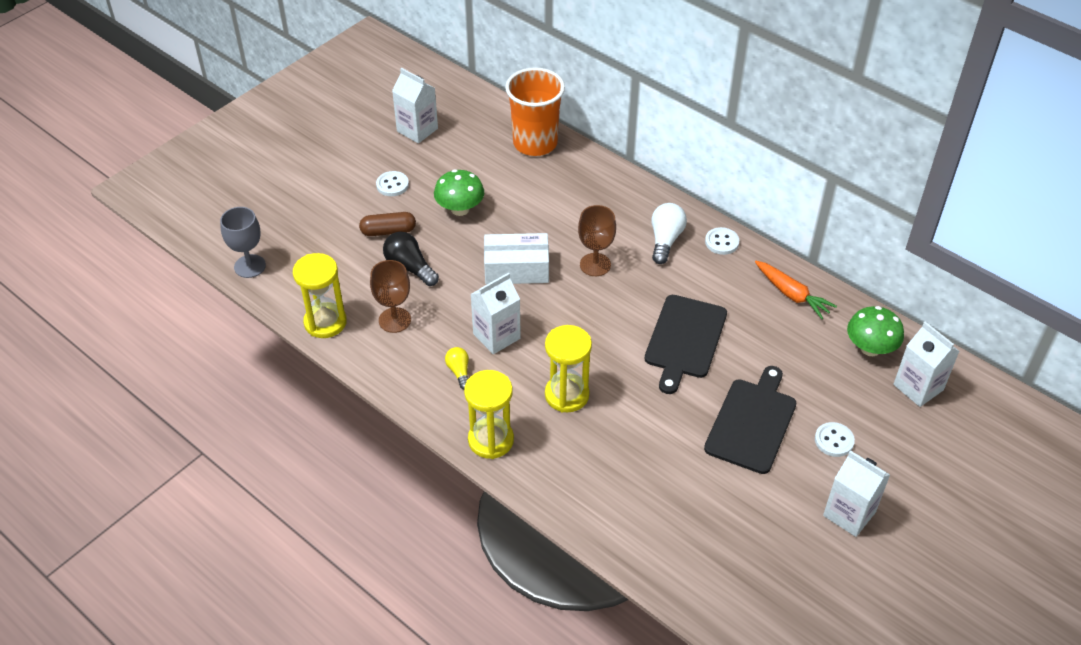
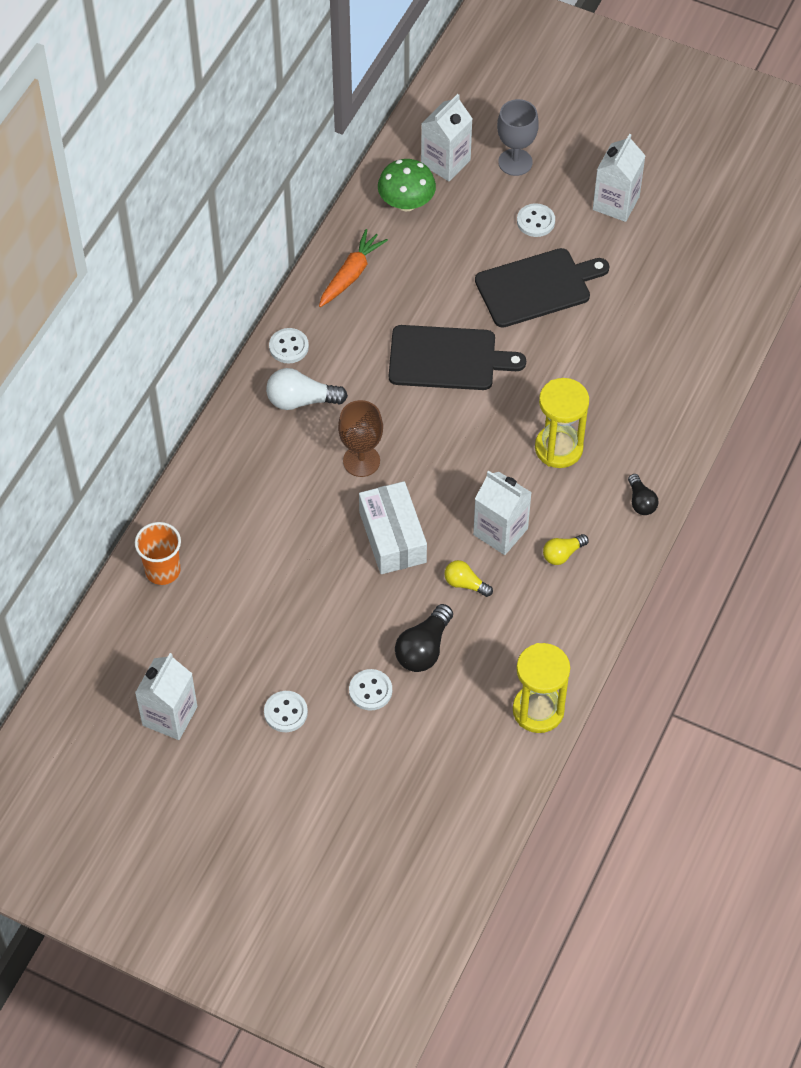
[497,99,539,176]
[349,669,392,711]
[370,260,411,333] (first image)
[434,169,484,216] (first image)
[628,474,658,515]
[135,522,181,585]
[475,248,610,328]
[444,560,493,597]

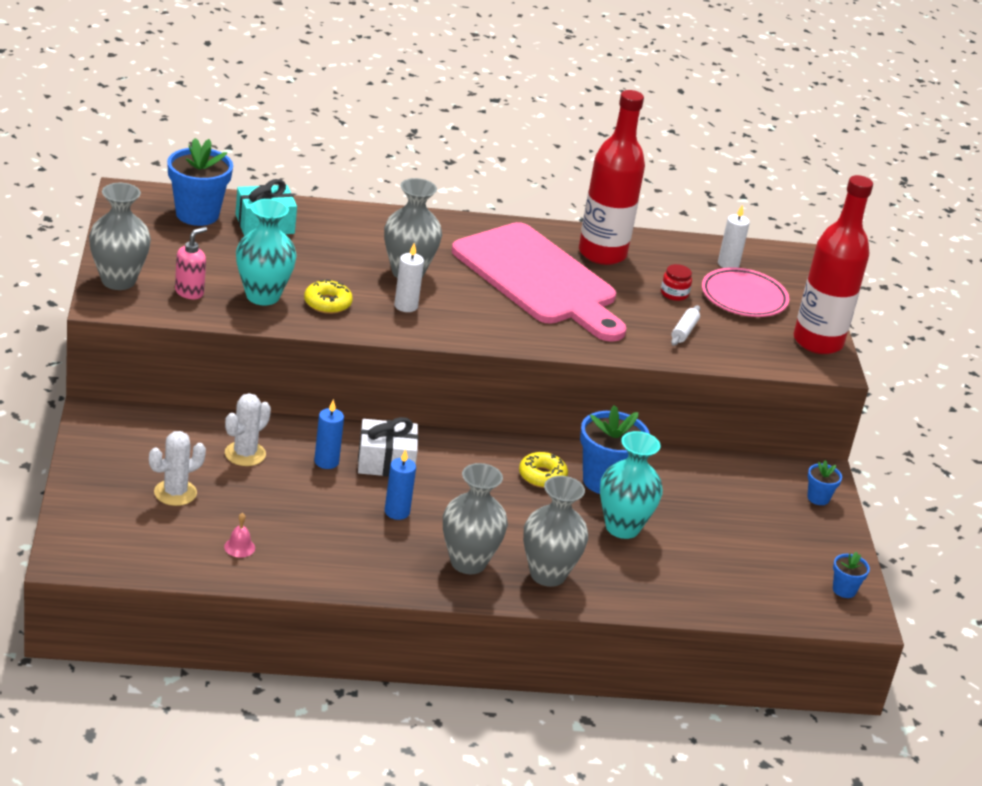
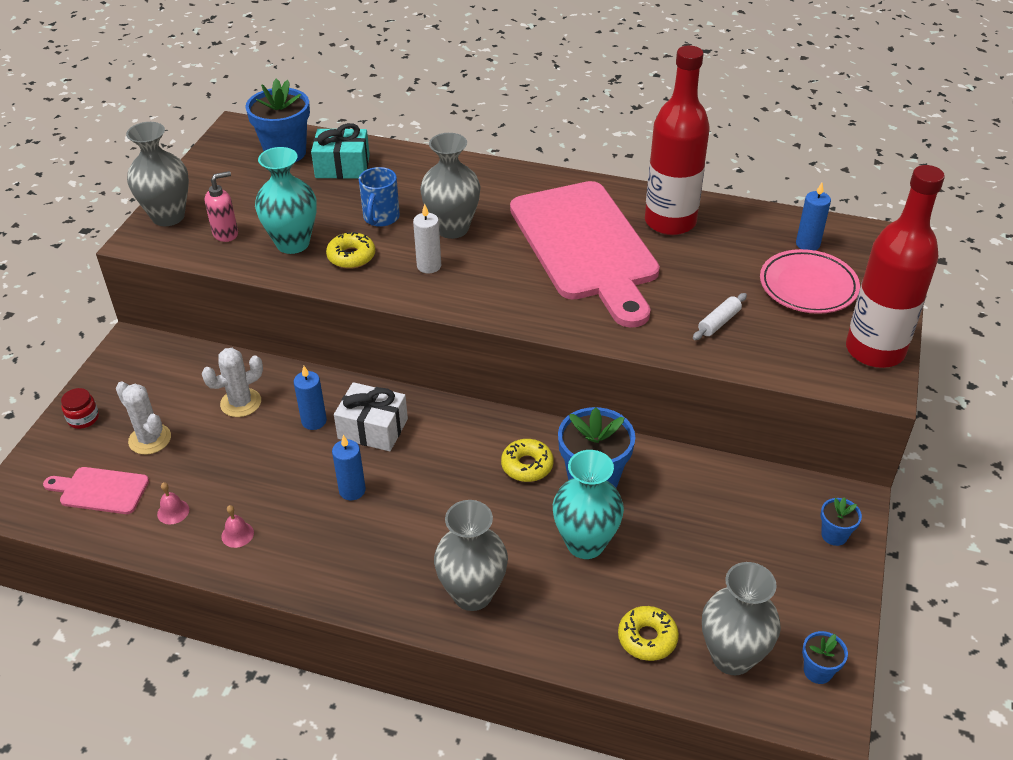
[116,381,171,455]
[702,562,781,675]
[61,388,99,429]
[796,183,831,250]
[43,467,149,514]
[221,505,254,548]
[359,167,400,227]
[618,606,679,661]

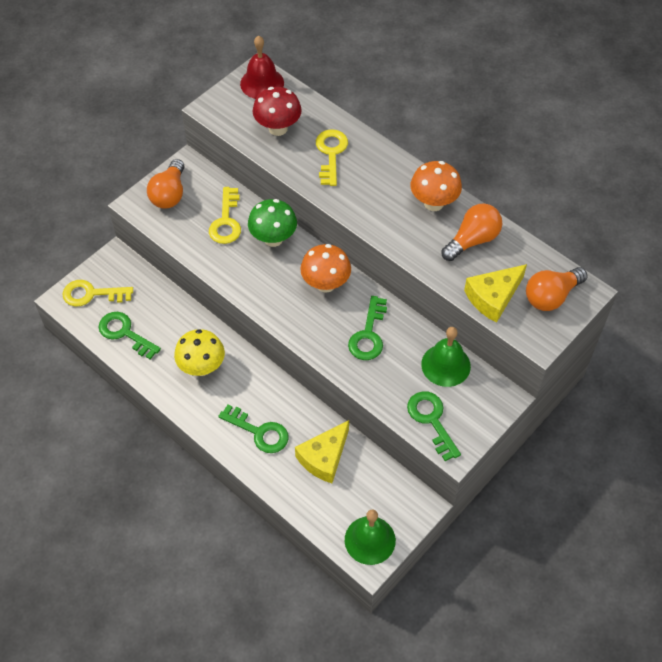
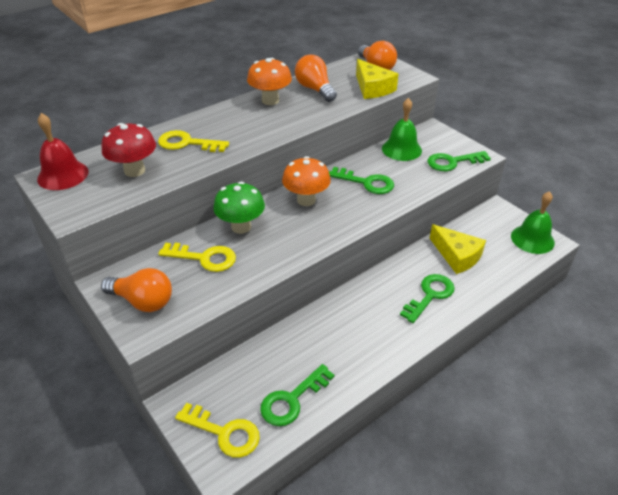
[175,403,260,458]
[174,329,225,376] (first image)

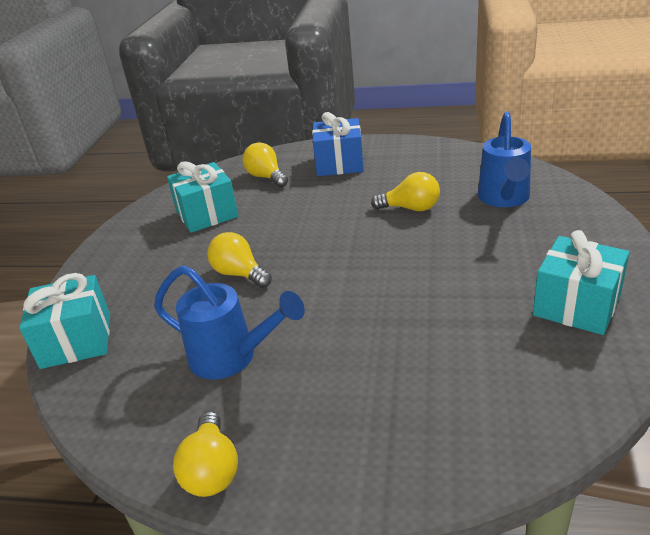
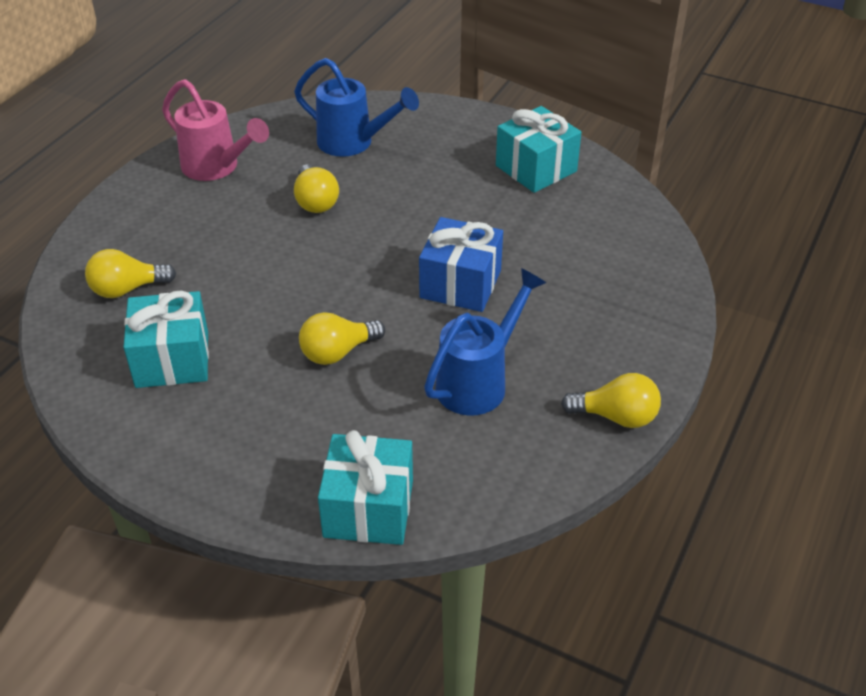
[419,217,503,312]
[294,165,339,213]
[162,79,269,181]

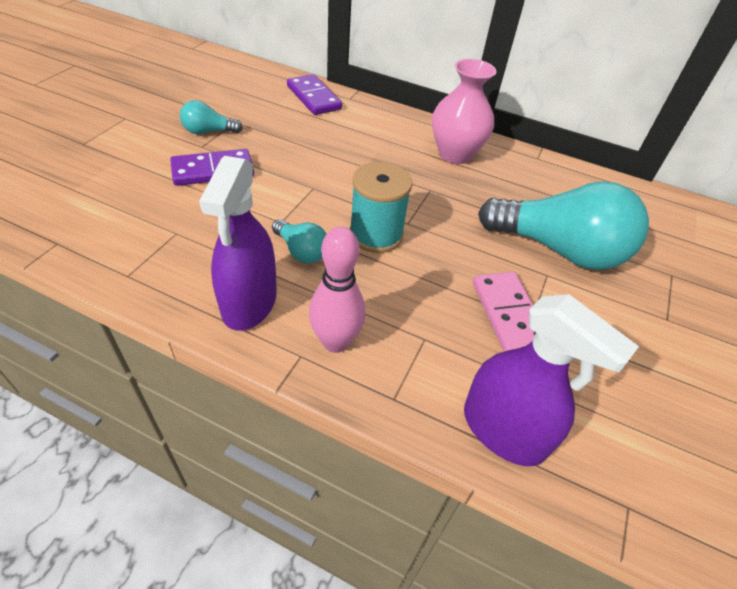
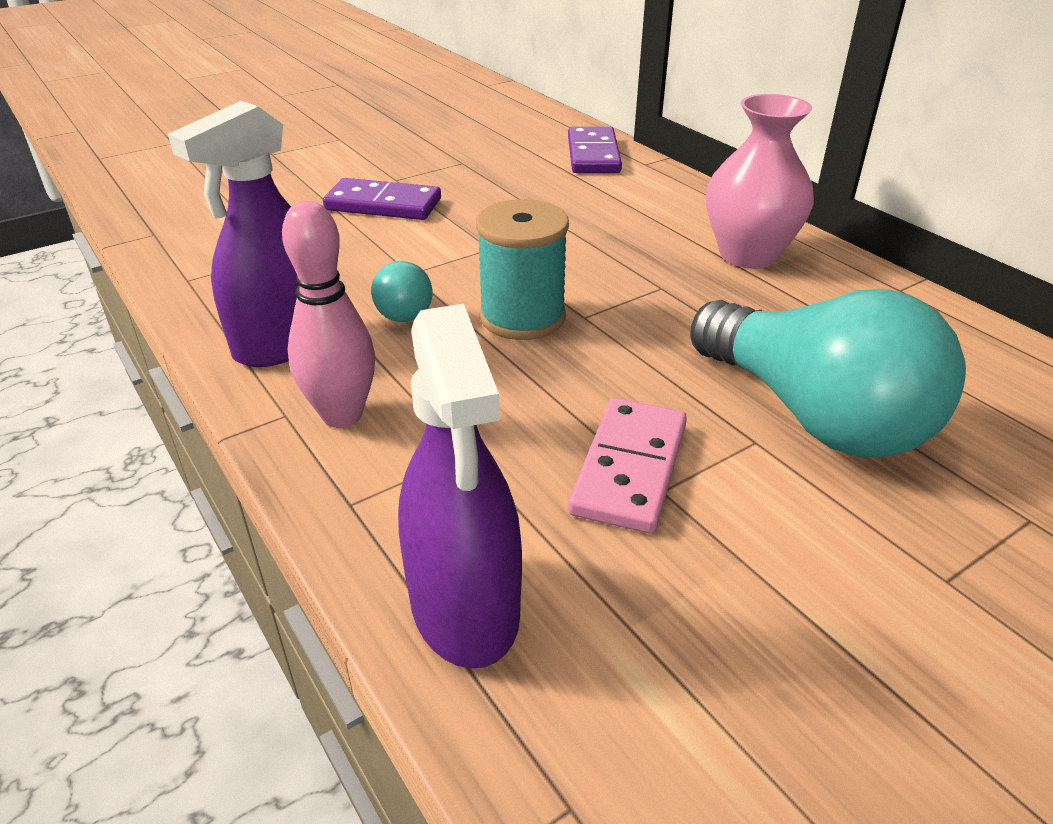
[180,100,243,134] (first image)

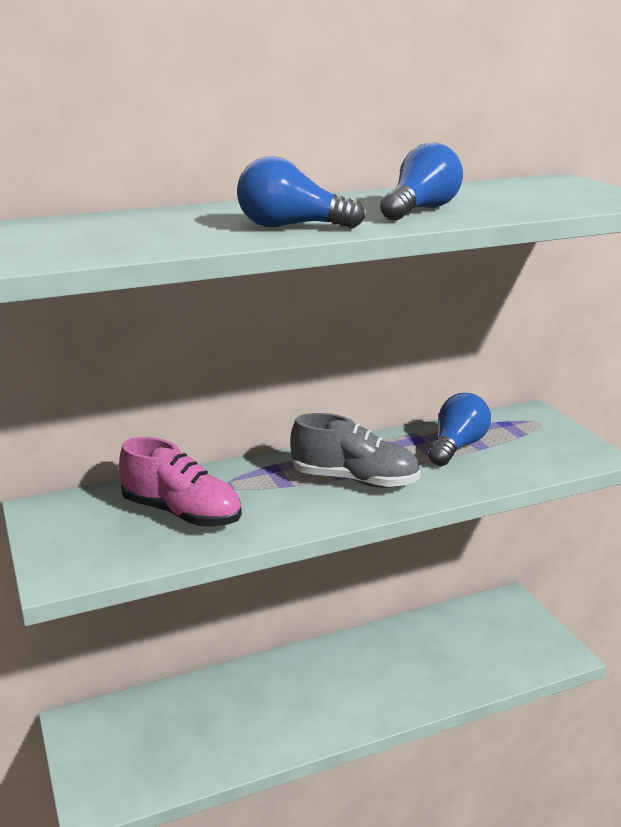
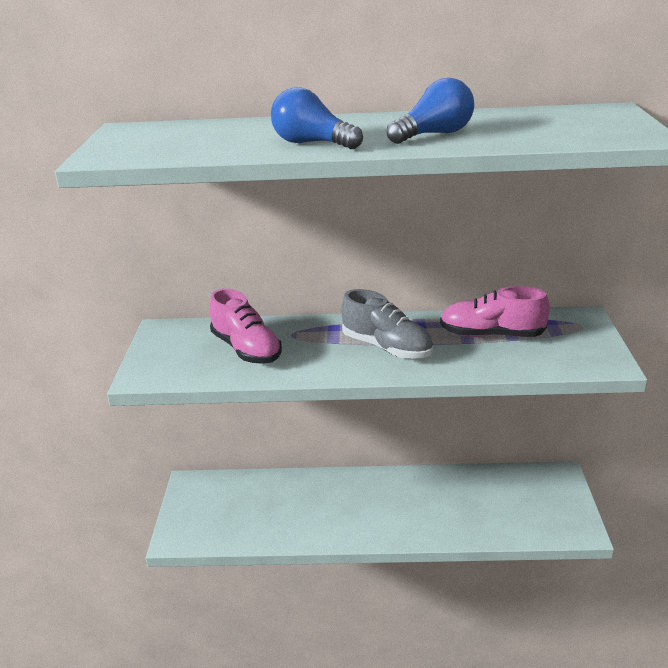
[440,286,550,337]

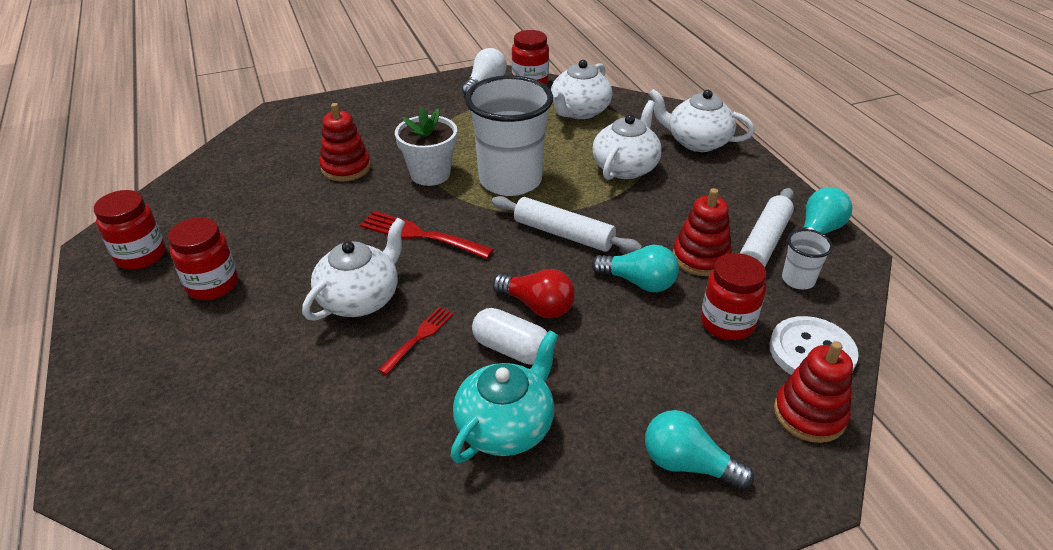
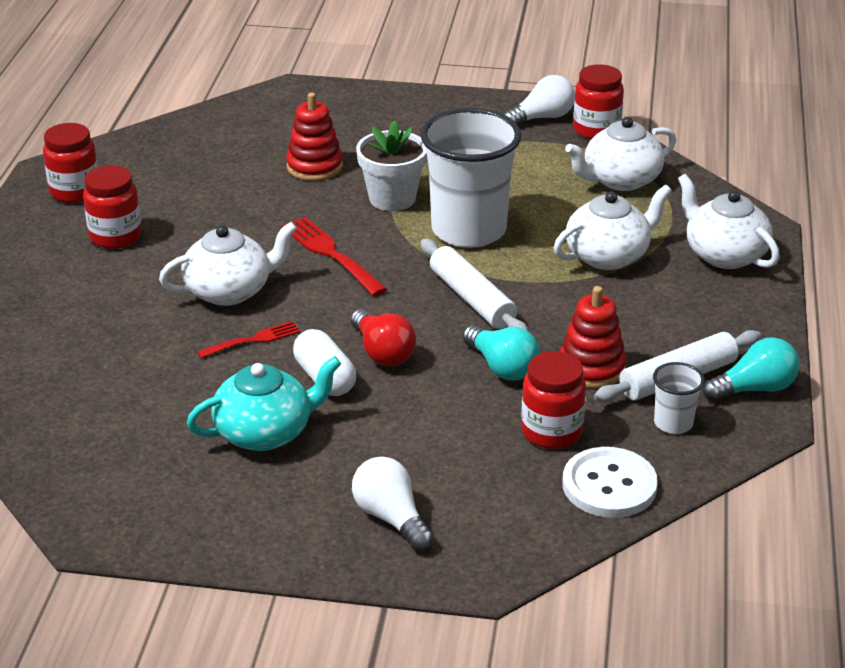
[352,457,434,551]
[774,341,853,443] (first image)

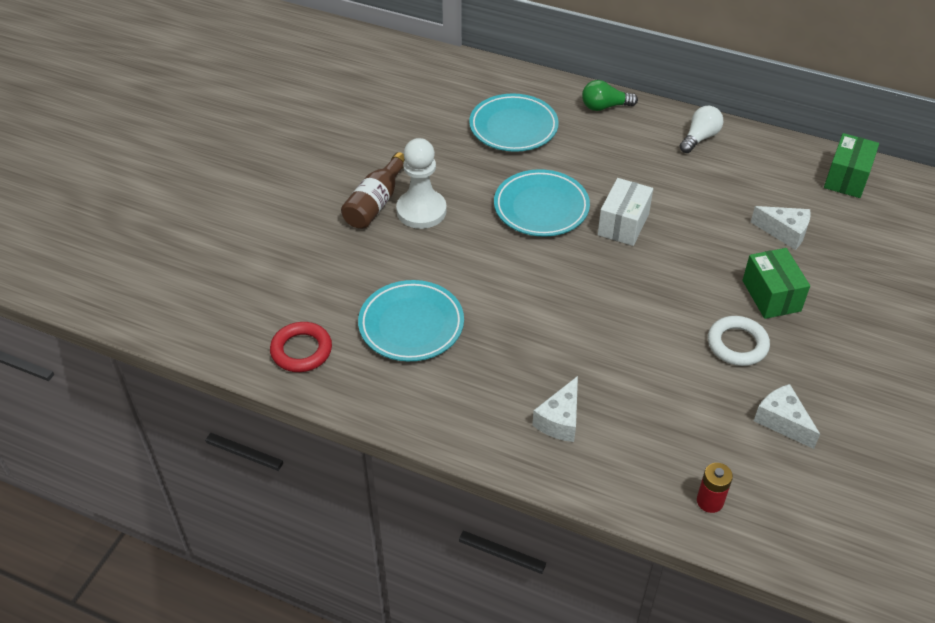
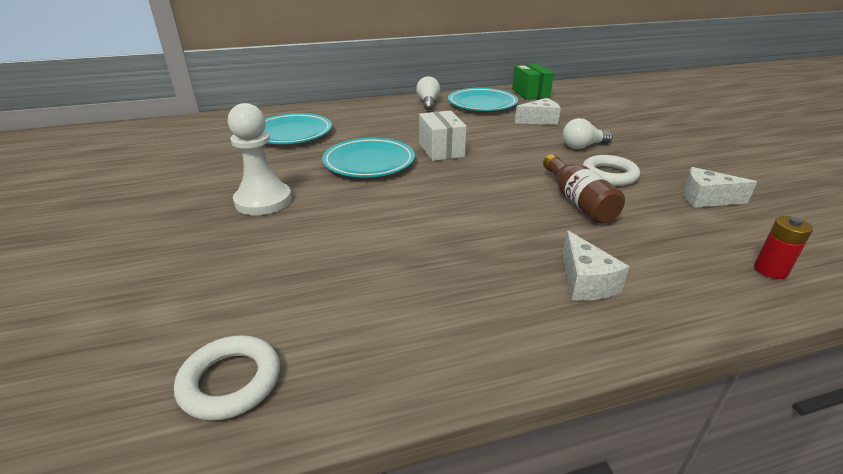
[174,335,280,421]
[543,154,625,224]
[448,88,518,111]
[582,80,638,111] (first image)
[563,118,613,149]

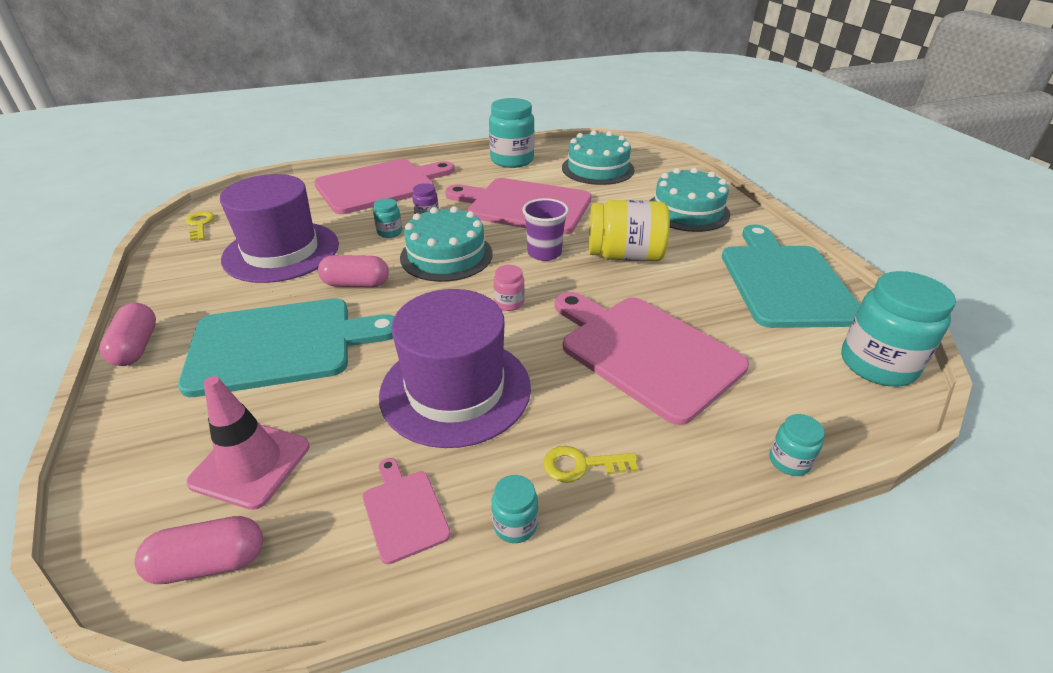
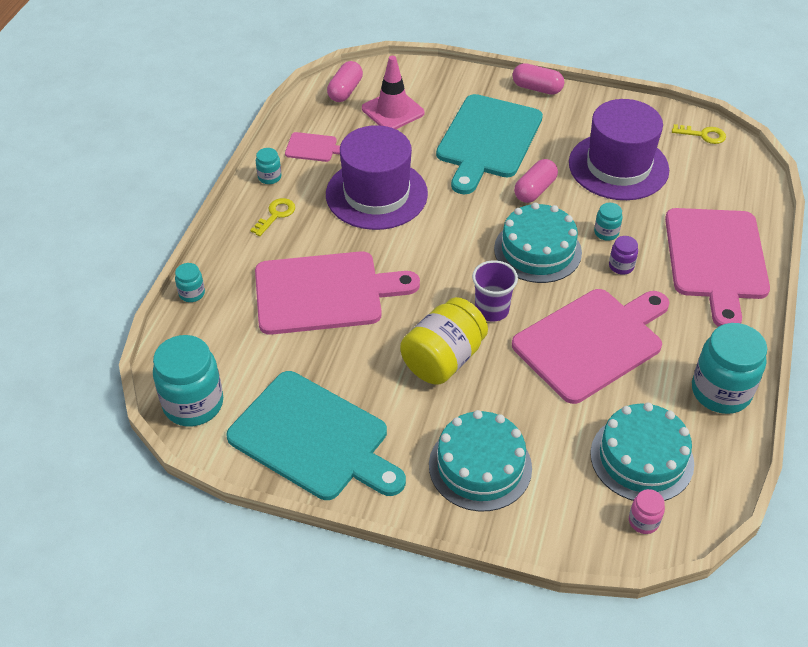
[629,489,665,534]

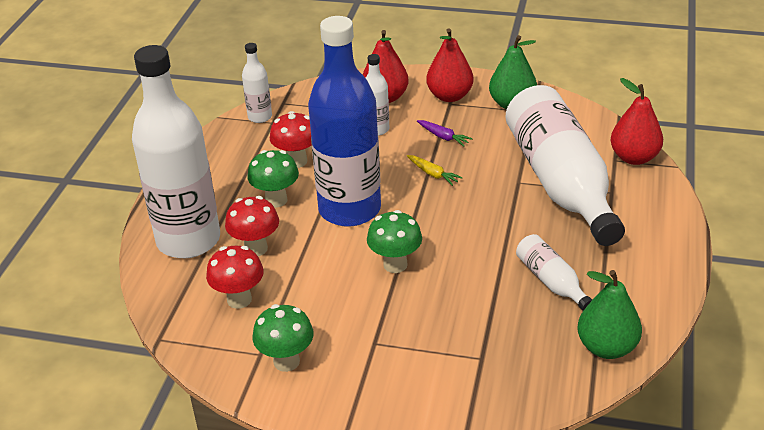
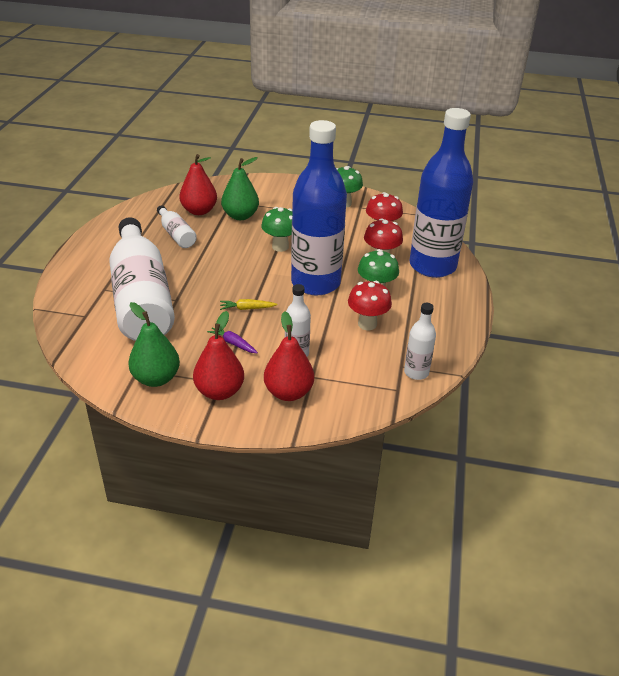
[410,108,474,278]
[220,299,278,310]
[221,157,259,220]
[179,154,217,215]

